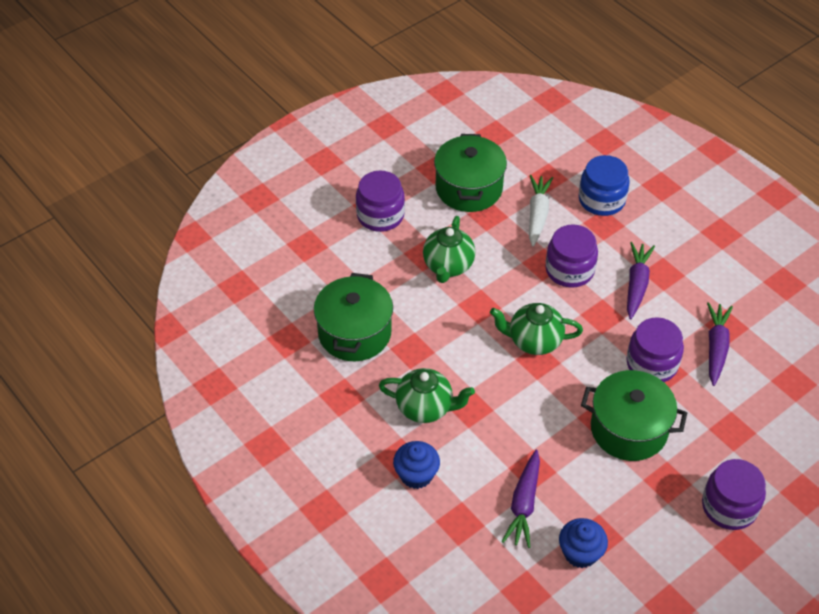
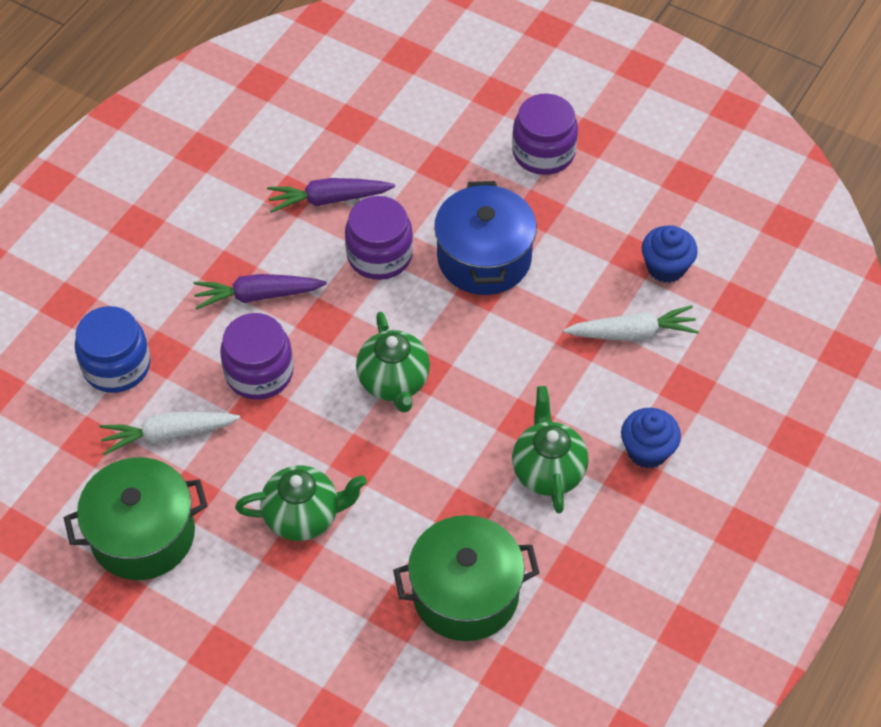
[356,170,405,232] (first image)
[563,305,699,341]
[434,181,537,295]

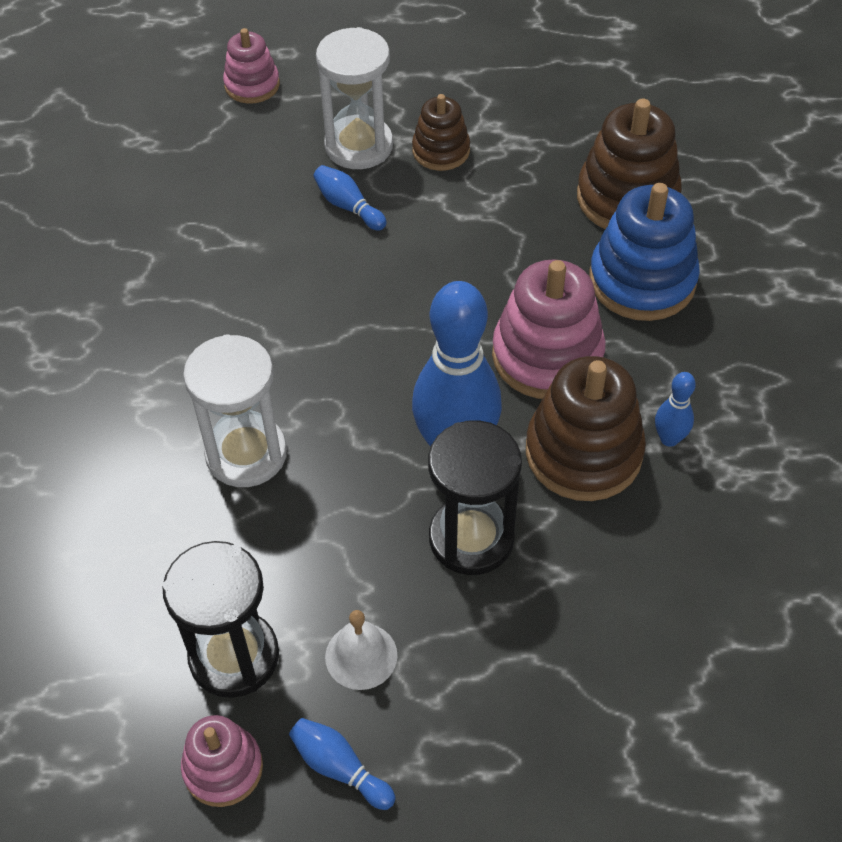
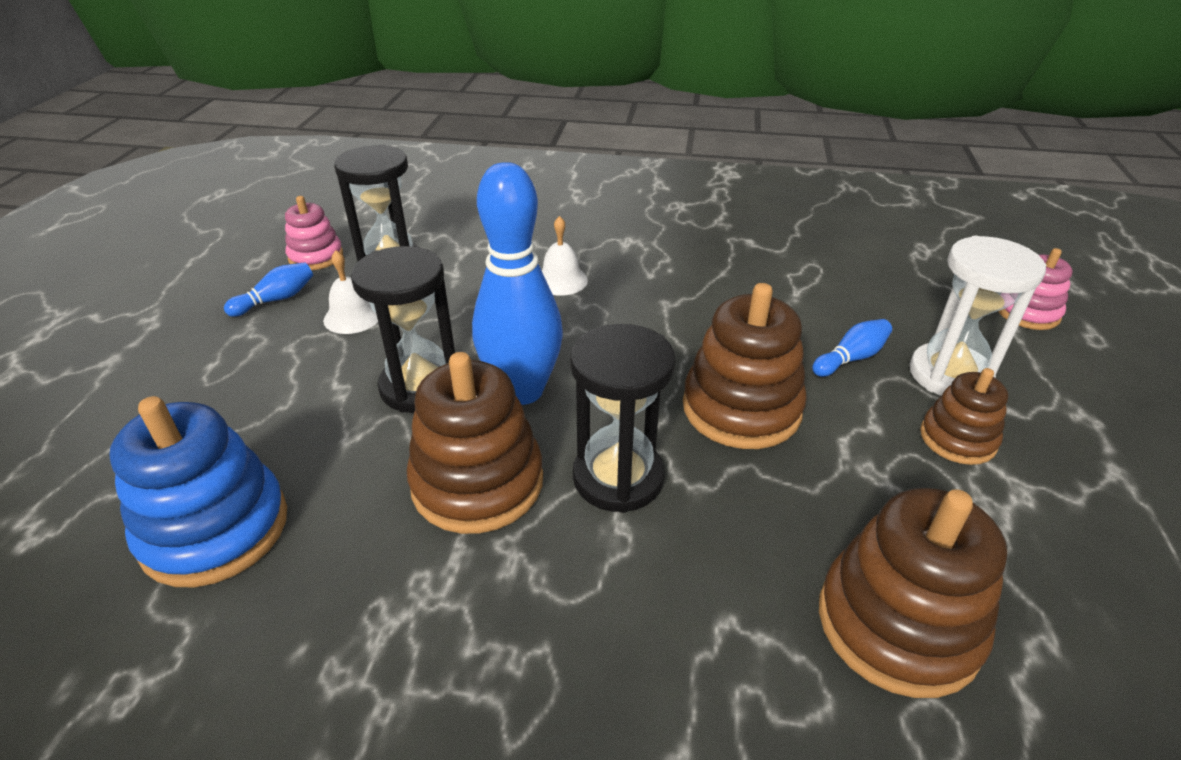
[542,216,588,296]
[570,324,676,513]
[109,396,287,587]
[655,372,696,447] (first image)
[683,283,807,449]

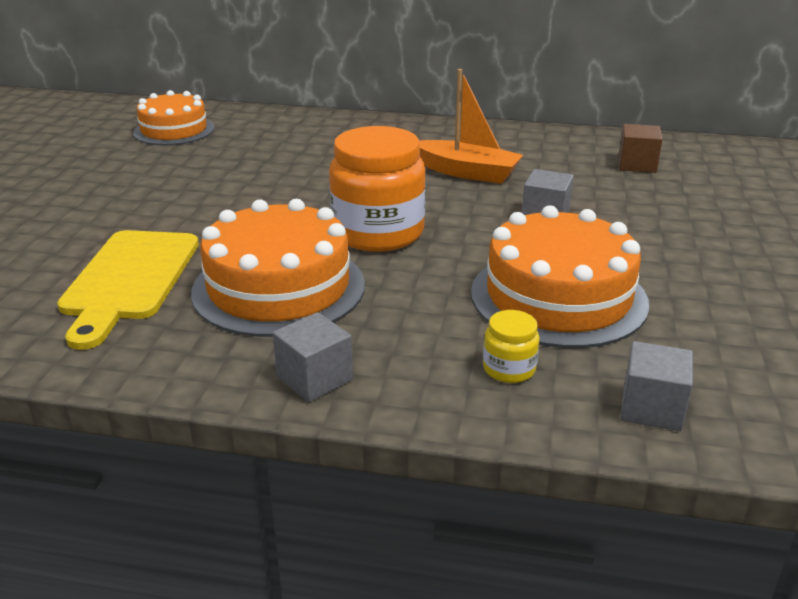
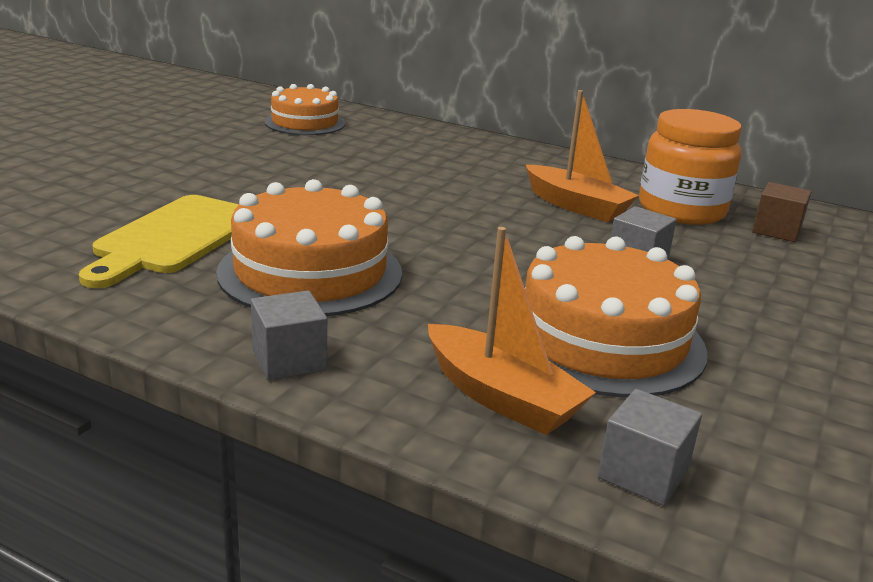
[639,109,742,225]
[428,227,596,435]

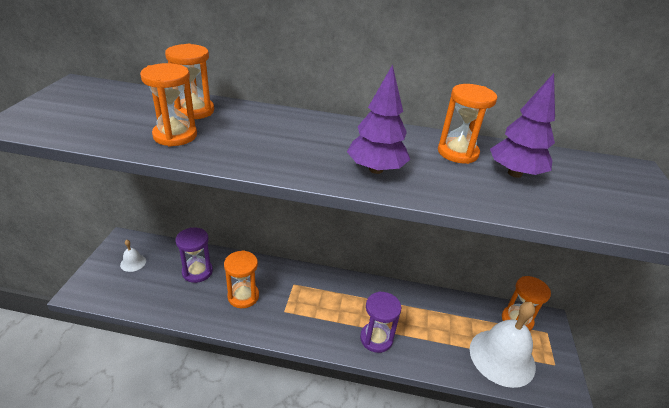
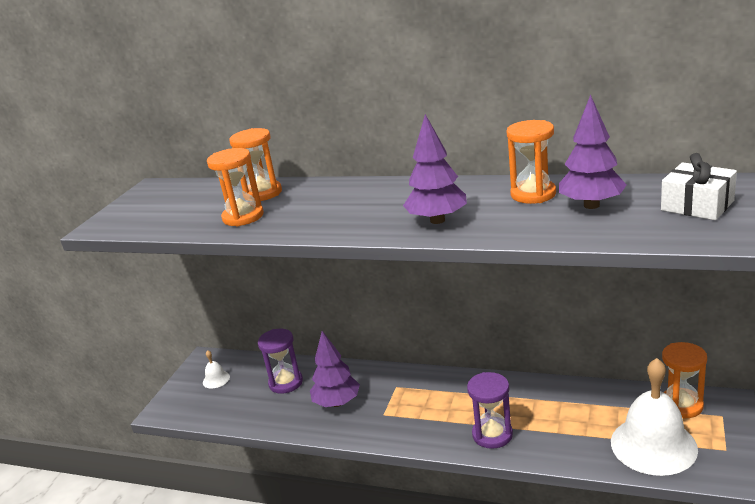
[310,331,360,407]
[661,153,737,220]

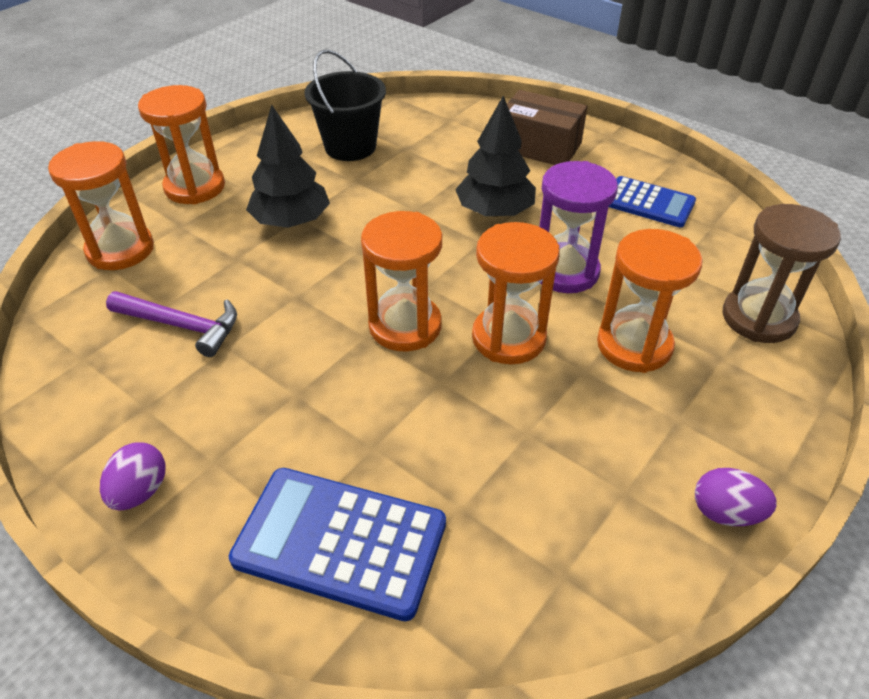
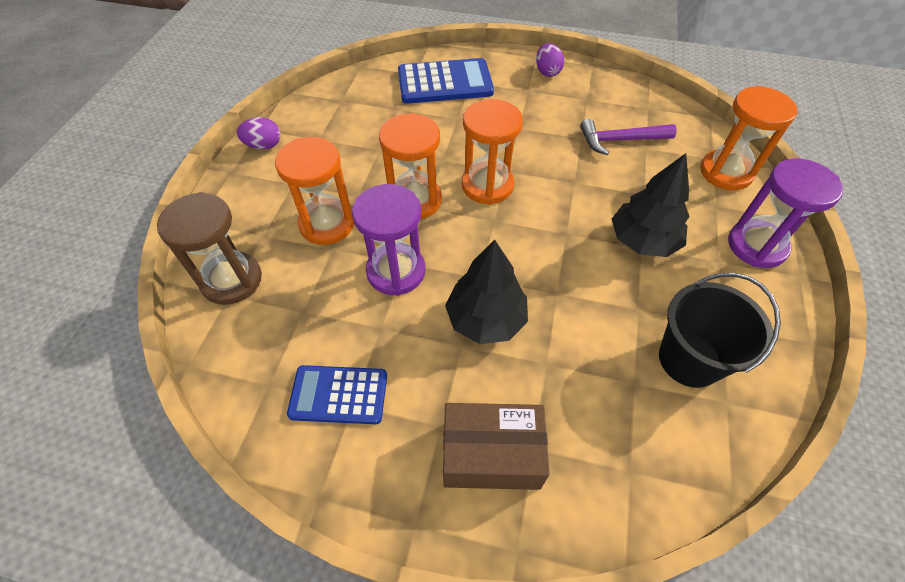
[728,159,843,268]

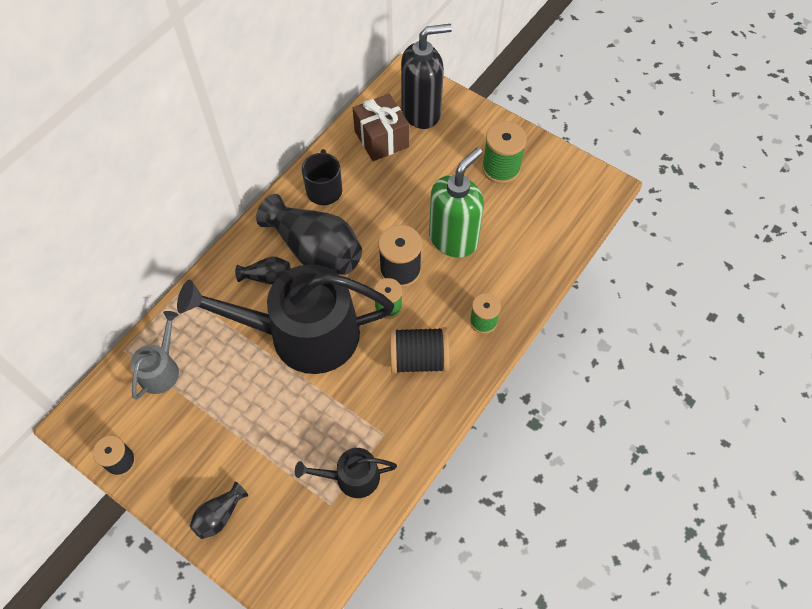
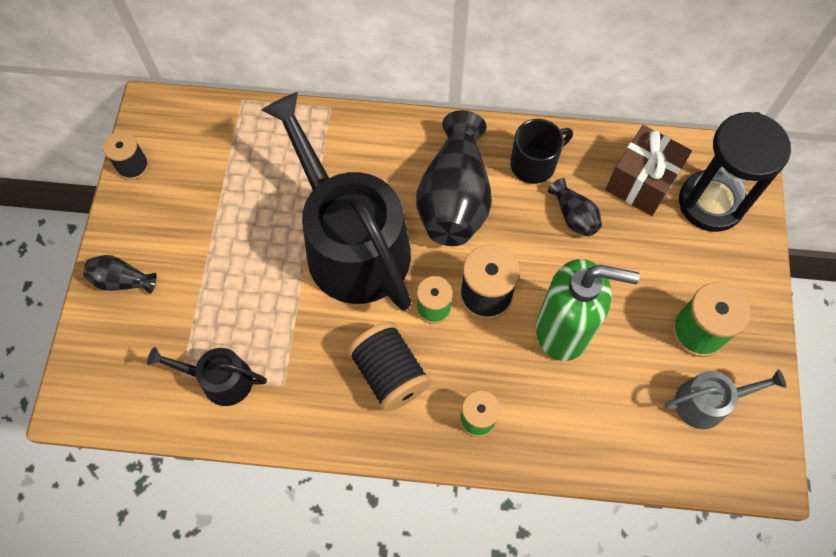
[664,369,787,429]
[548,178,602,236]
[147,347,267,406]
[679,112,791,232]

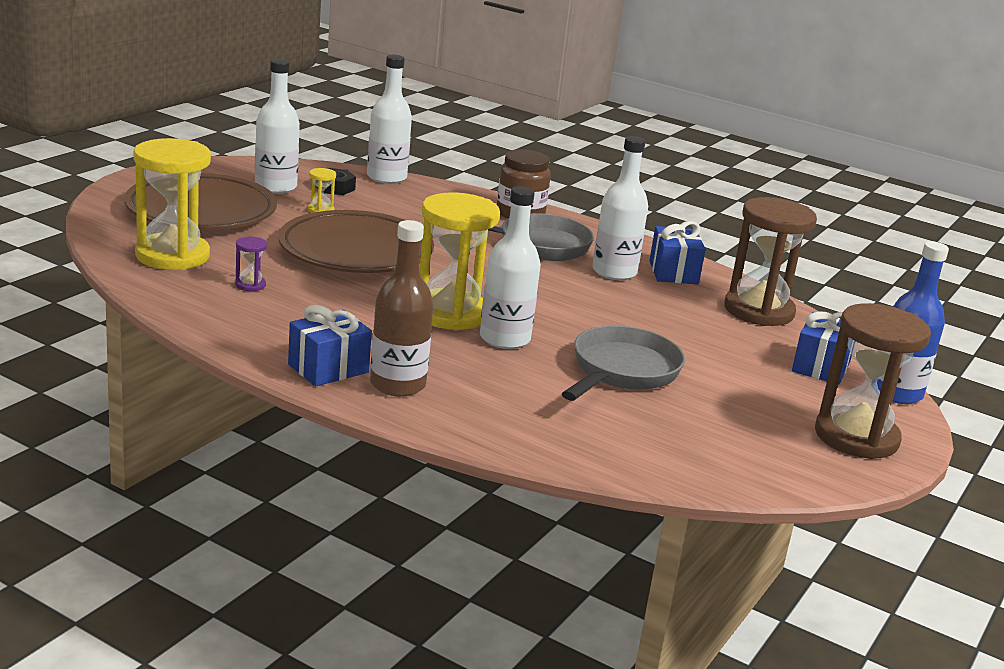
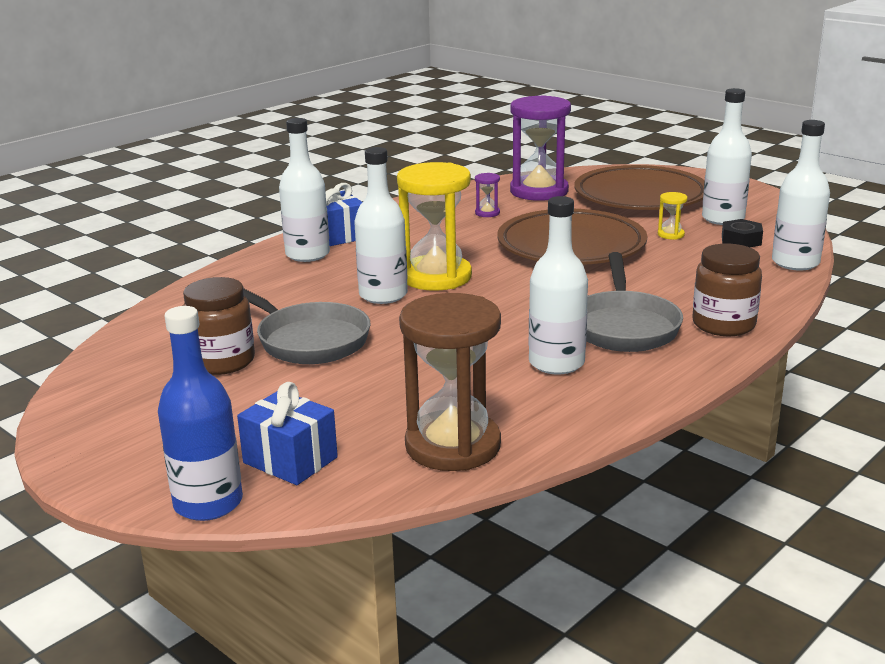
[510,95,571,201]
[279,118,330,262]
[649,221,705,285] (first image)
[815,303,931,459] (first image)
[183,277,255,375]

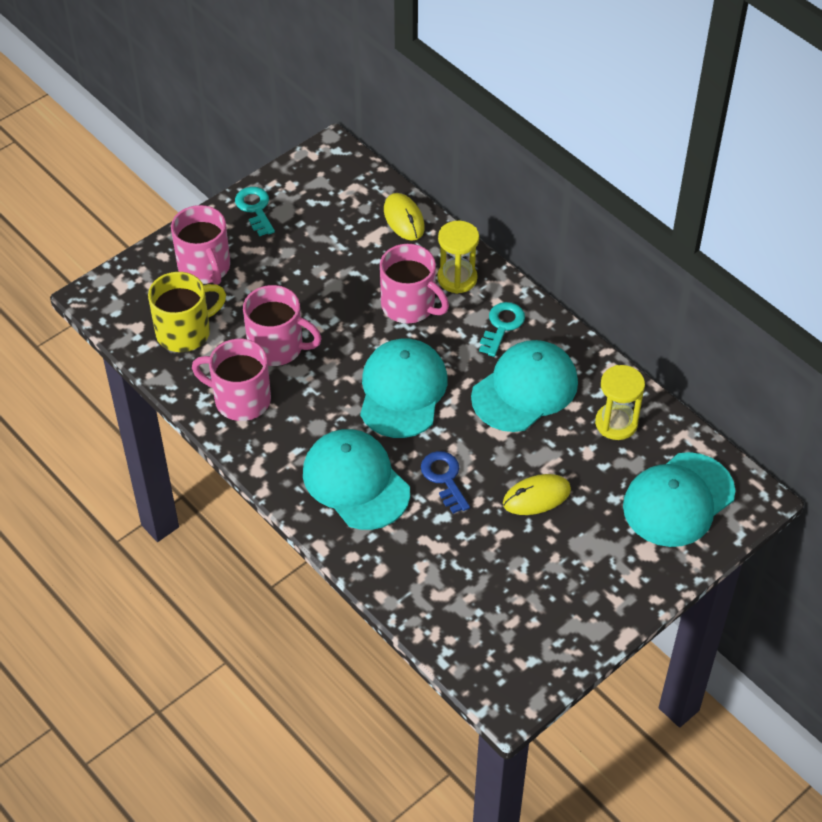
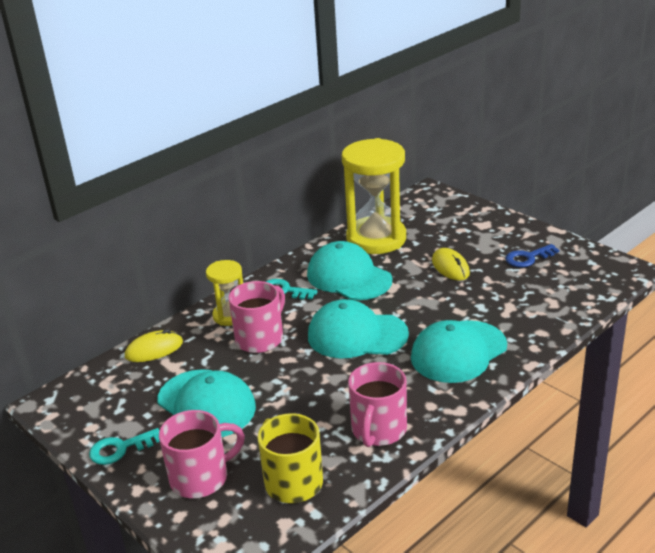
[243,285,322,366] (first image)
[505,244,559,268]
[342,138,406,254]
[158,369,256,437]

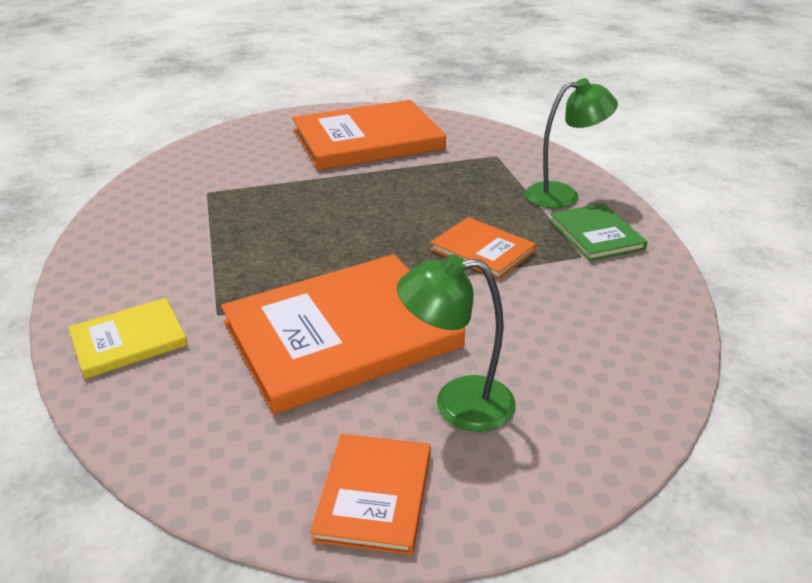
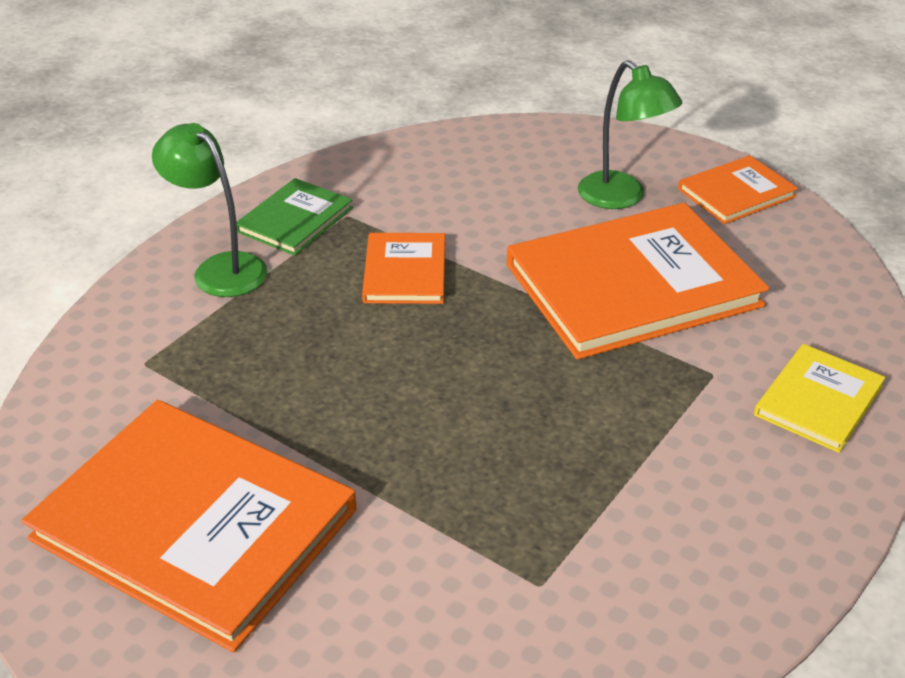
[754,344,886,453]
[507,203,769,360]

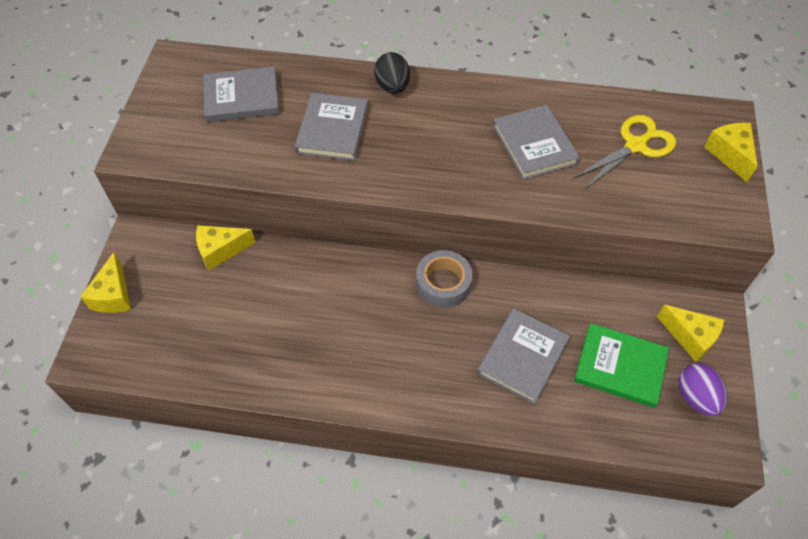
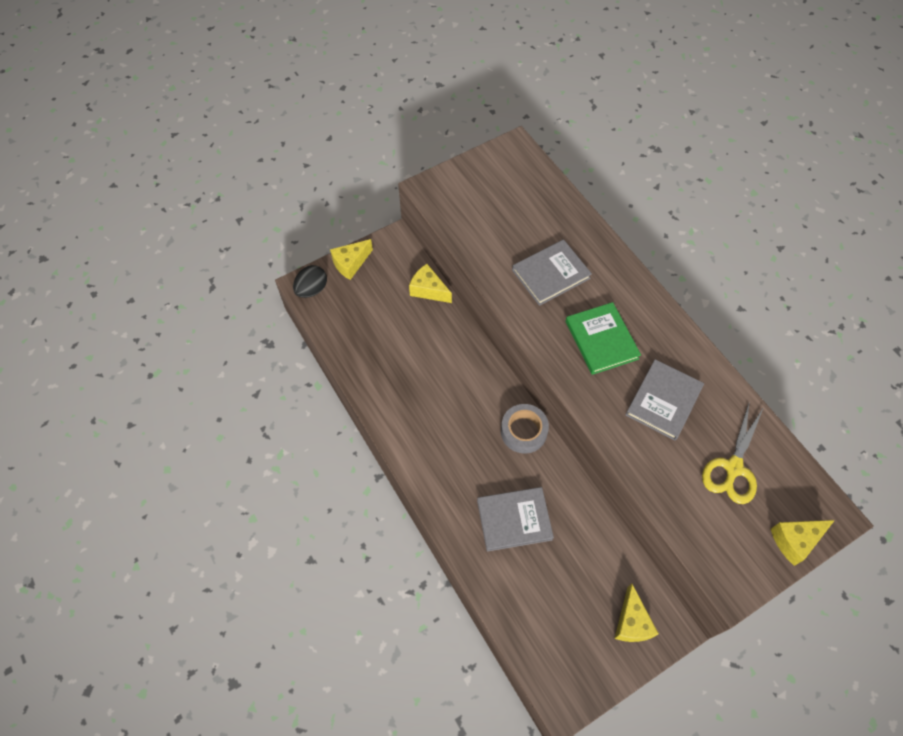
[203,67,280,122] (first image)
[293,265,327,298]
[702,404,764,504]
[565,302,641,375]
[679,363,727,416] (first image)
[771,520,835,566]

